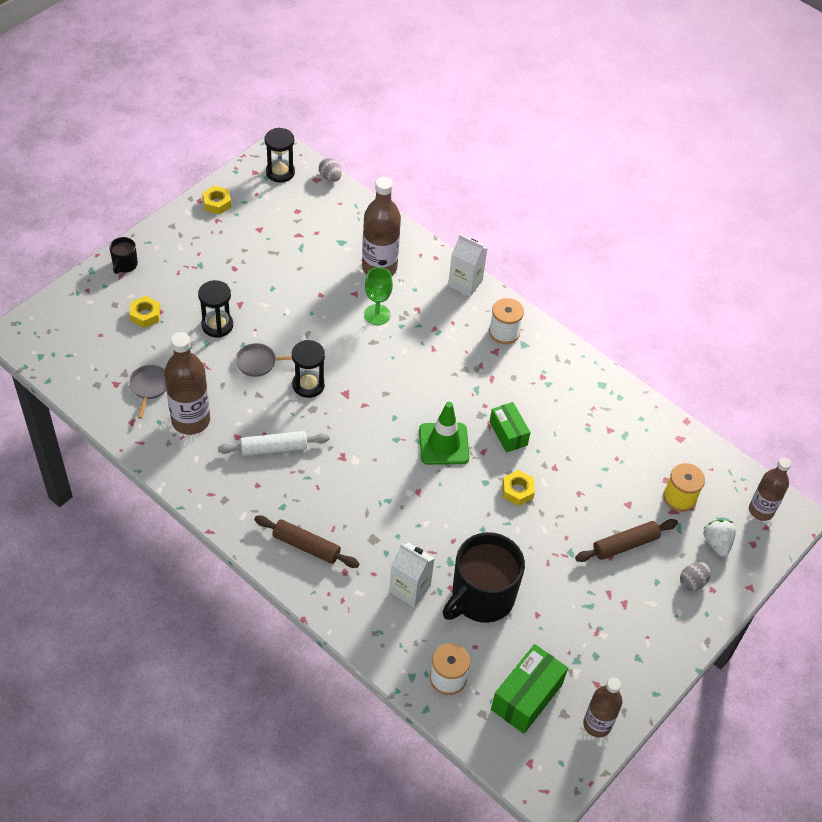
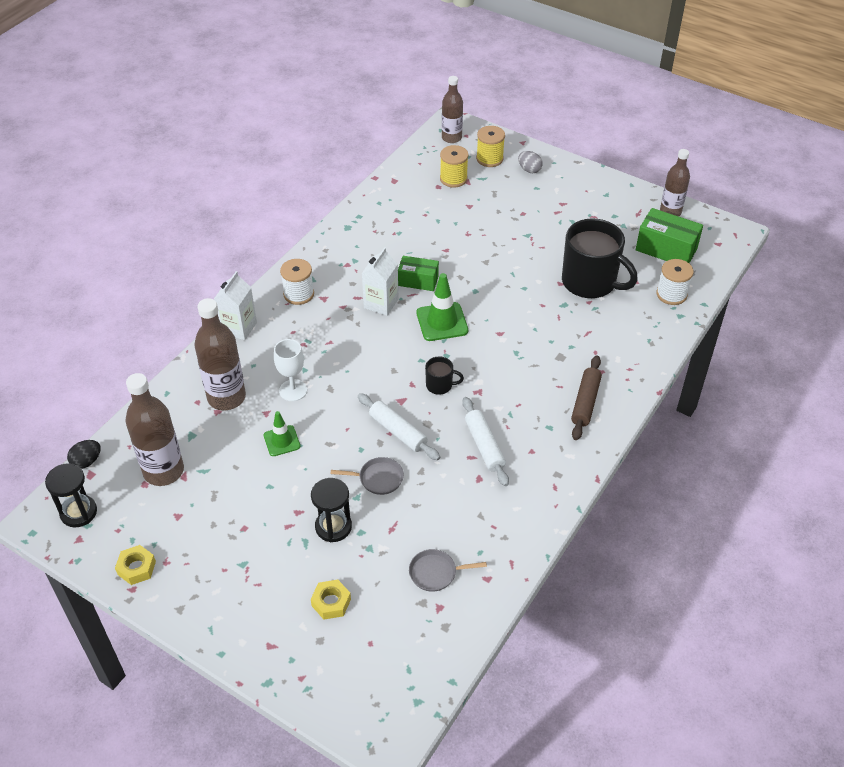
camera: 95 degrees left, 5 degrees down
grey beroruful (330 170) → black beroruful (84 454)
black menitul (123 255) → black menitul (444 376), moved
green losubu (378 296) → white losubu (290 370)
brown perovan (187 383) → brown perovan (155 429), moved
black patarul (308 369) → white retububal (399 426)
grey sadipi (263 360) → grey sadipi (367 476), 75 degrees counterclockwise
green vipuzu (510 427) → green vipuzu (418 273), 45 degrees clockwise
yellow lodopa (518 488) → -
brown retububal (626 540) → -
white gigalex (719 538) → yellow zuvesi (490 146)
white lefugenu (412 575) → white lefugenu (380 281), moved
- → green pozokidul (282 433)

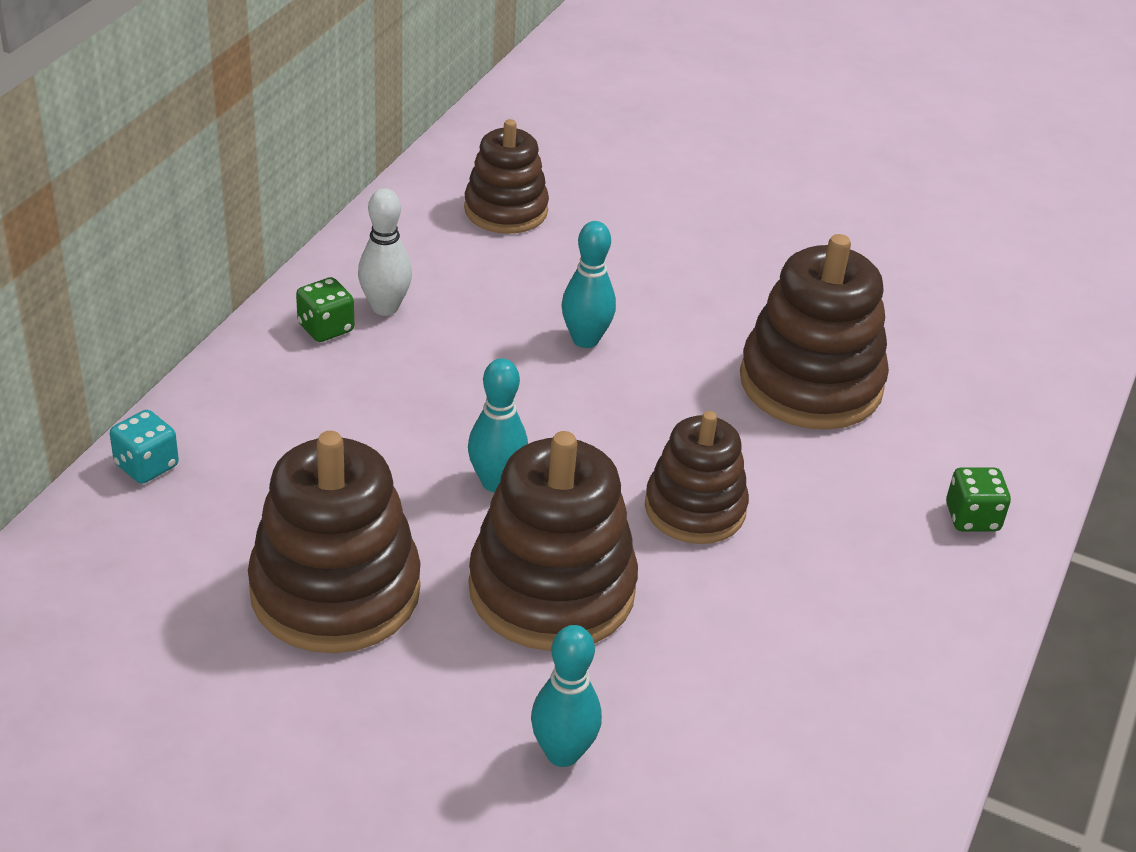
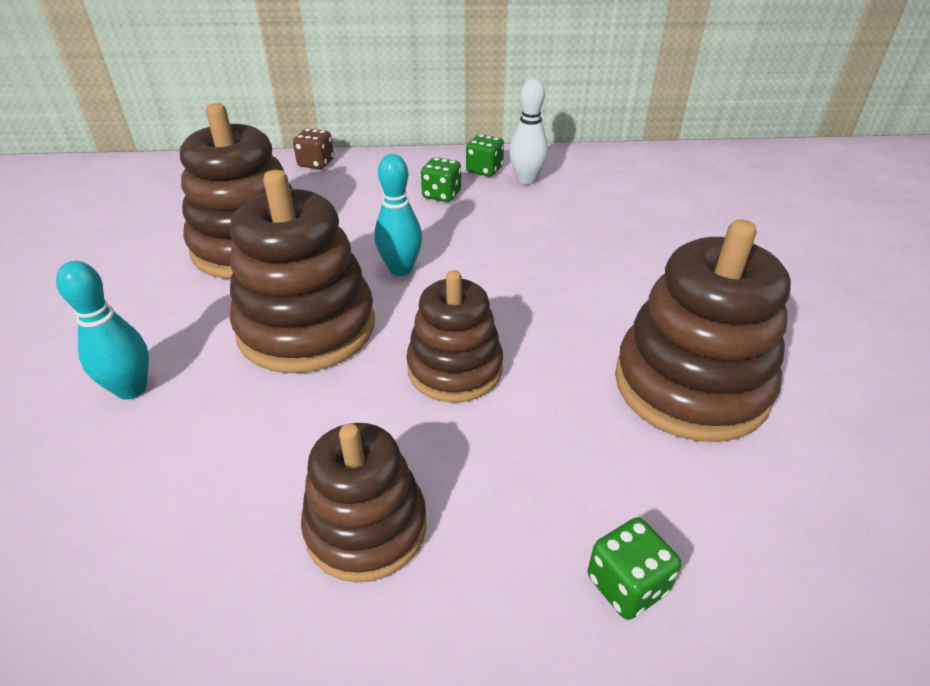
camera: 65 degrees right, 0 degrees up
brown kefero (506 176) → brown kefero (364 503), moved
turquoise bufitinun (589 284) → -
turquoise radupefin (144 447) → brown radupefin (313 149)
- → green radupefin (441 179)

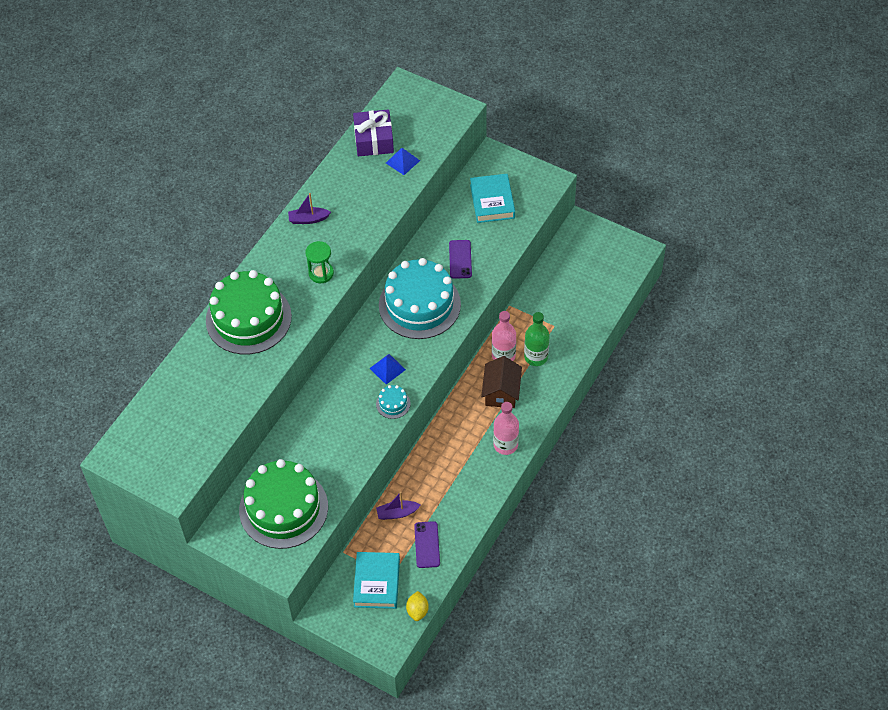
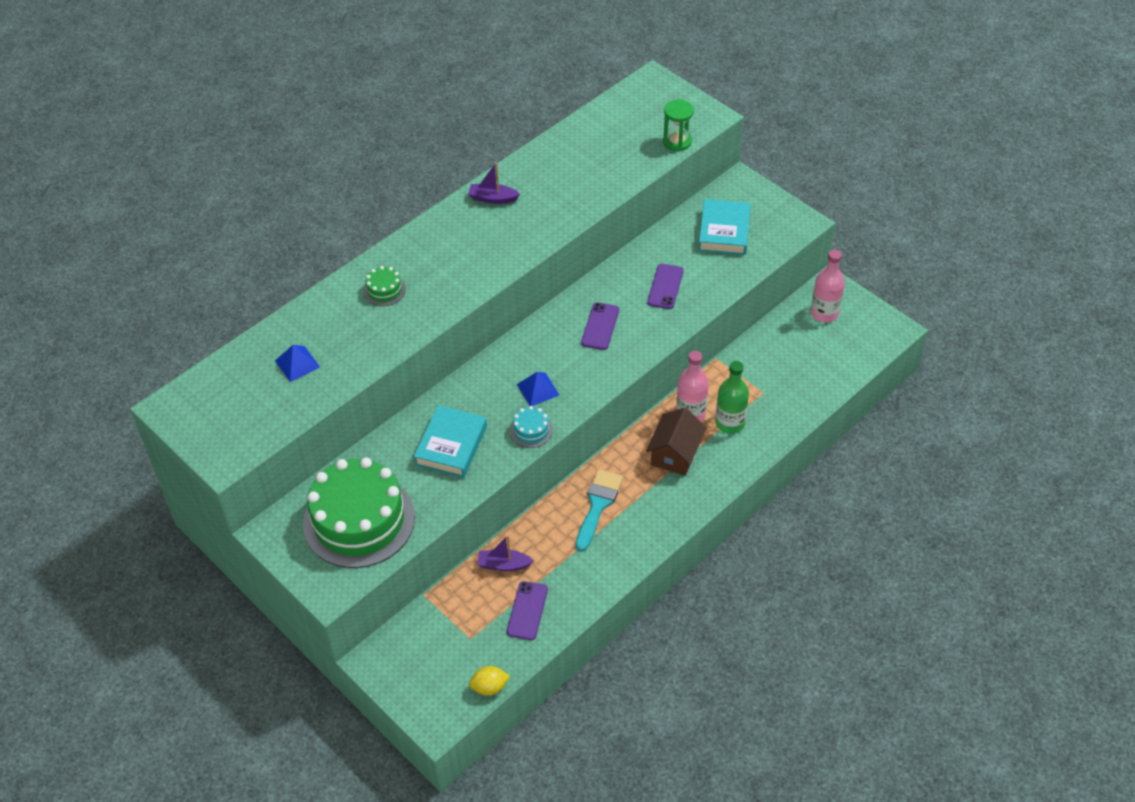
camera: 15 degrees right, 5 degrees down
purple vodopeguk (373 133) → -
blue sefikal (403 161) → blue sefikal (297 363), moved
green patarul (319 262) → green patarul (678 125), moved
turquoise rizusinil (420 298) → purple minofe (600 326)
green rizusinil (249 312) → green rizusinil (384 286), x0.40
pink perovan (506 428) → pink perovan (828 286), moved
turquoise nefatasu (376 580) → turquoise nefatasu (450 441), moved
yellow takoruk (417 606) → yellow takoruk (489 681), 60 degrees clockwise
- → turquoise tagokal (599 510)

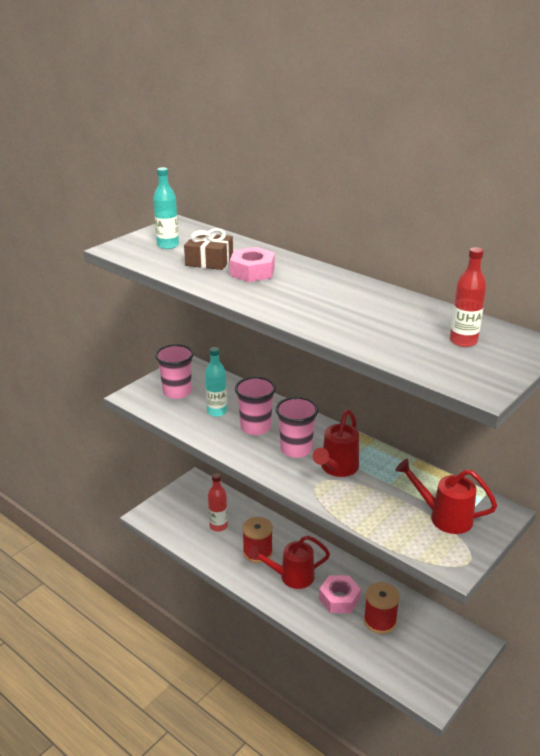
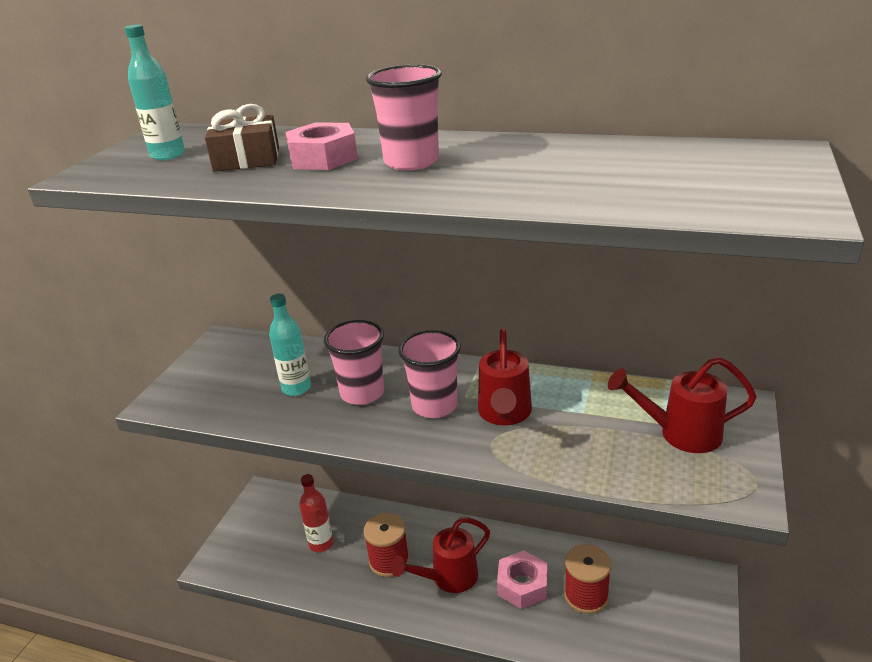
camera: 20 degrees left, 0 degrees up
red perovan (468 297) → -
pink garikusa (174 371) → pink garikusa (404 117), moved

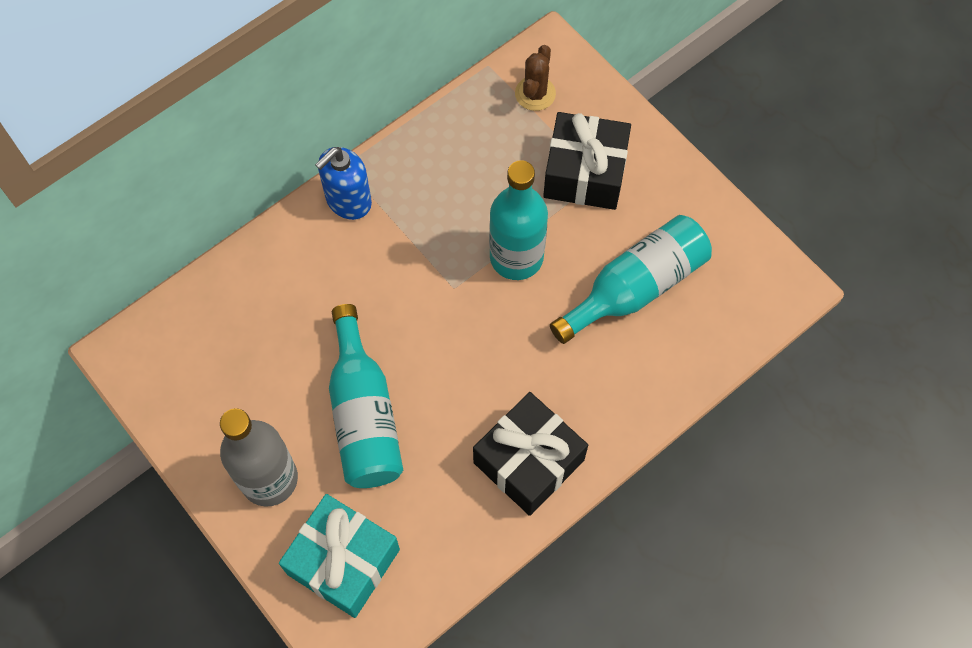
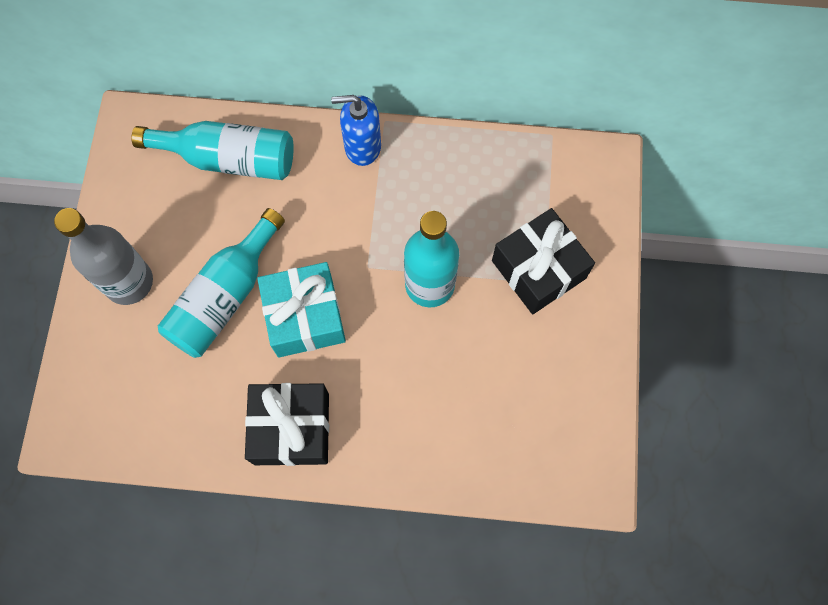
camera: 45 degrees right, 5 degrees up
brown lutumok (535 78) → -
turquoise perovan (631 279) → turquoise perovan (212 150), moved
turquoise vodopeguk (339 556) → turquoise vodopeguk (301 310), moved

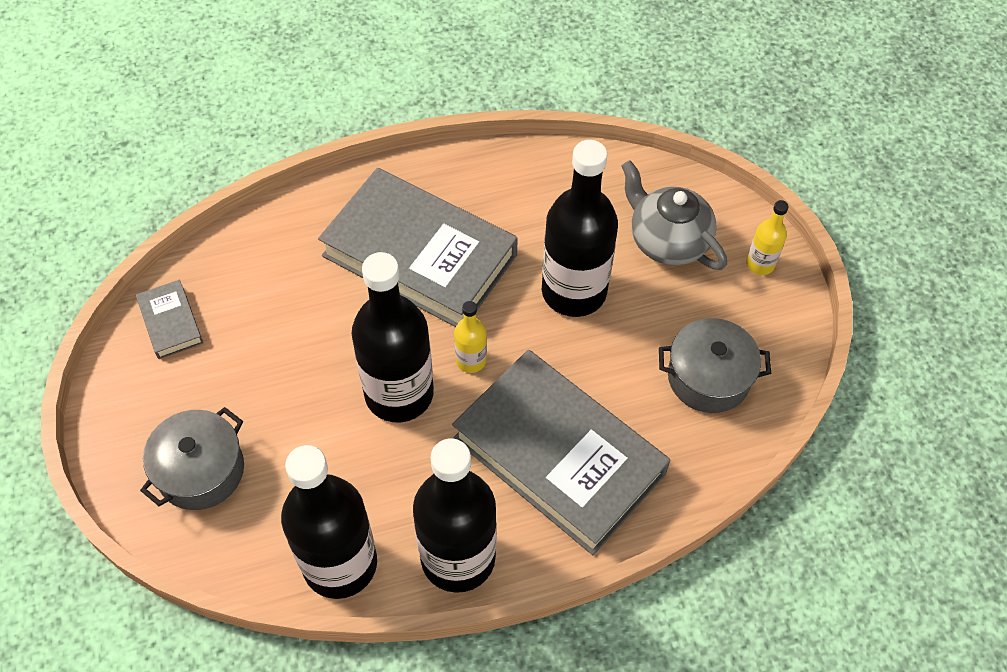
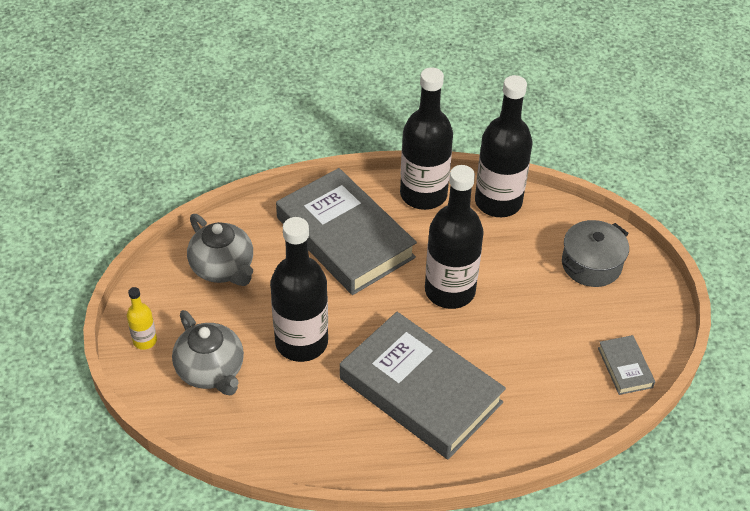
camera: 170 degrees left, 10 degrees down
yellow perovan (470 337) → -
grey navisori (715 365) → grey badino (220 250)

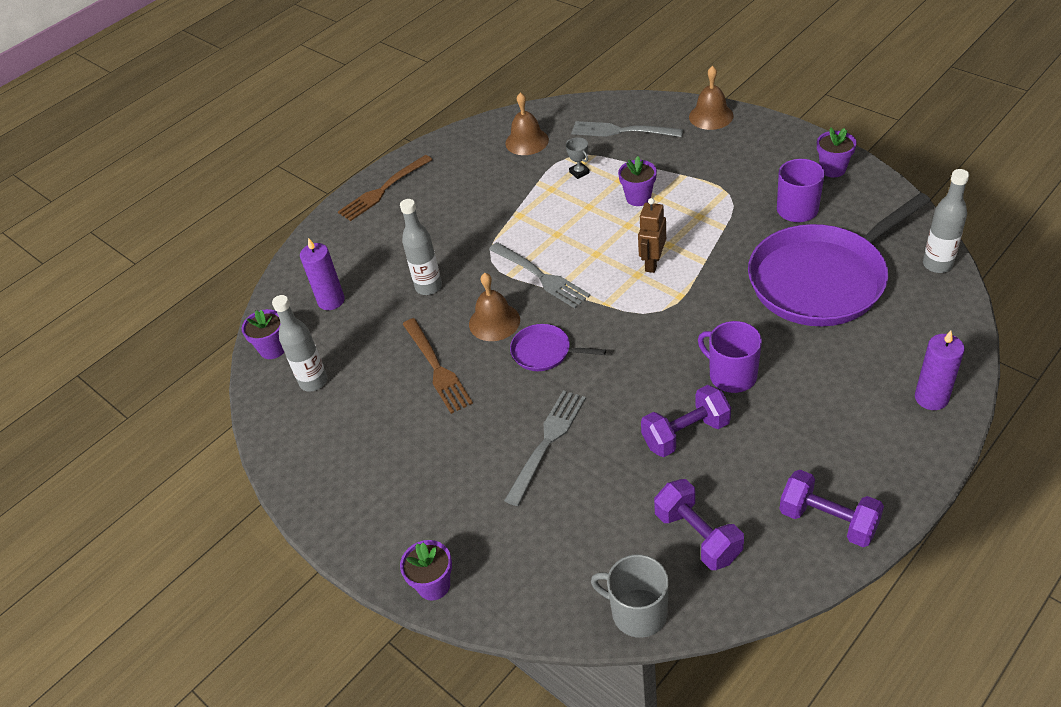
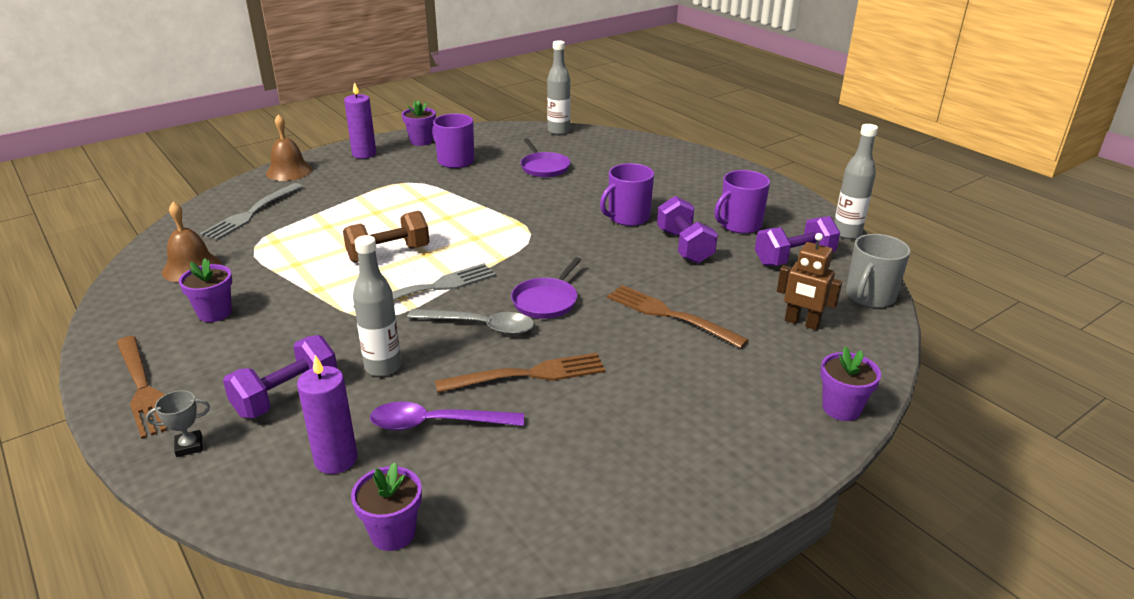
camera: 85 degrees left, 15 degrees down
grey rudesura (578 158) → grey rudesura (178 423), moved
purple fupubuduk (637 181) → purple fupubuduk (205 290), moved
purple sadipi (839 259) → purple sadipi (545 157), x0.44
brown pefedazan (652 235) → brown pefedazan (809 281), moved
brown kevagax (494 307) → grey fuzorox (470 322)
grey perovan (300 343) → grey perovan (856 181), moved
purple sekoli (940 370) → purple sekoli (360 120), moved
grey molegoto (545 448) → brown molegoto (678 316)
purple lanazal (831 508) → purple lanazal (280 376), moved
- → purple menitul (742 202)
- → brown lanazal (386 237)
- → purple fuzorox (447 416)

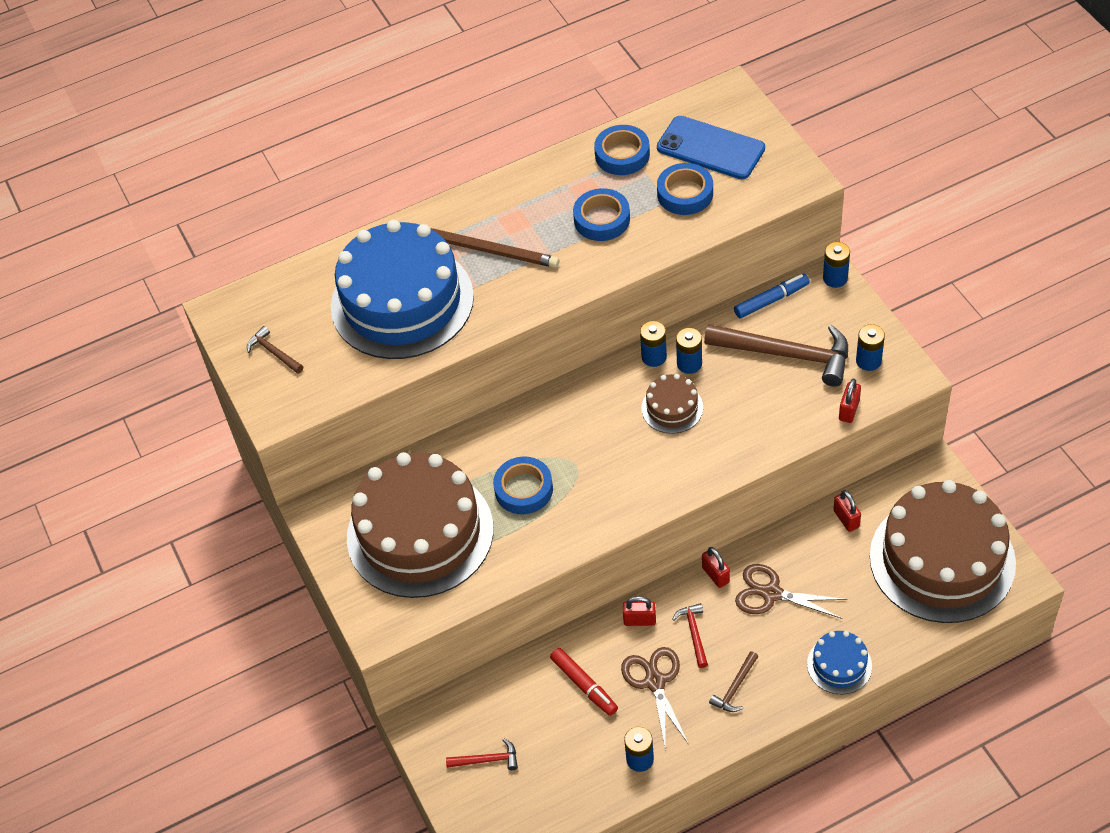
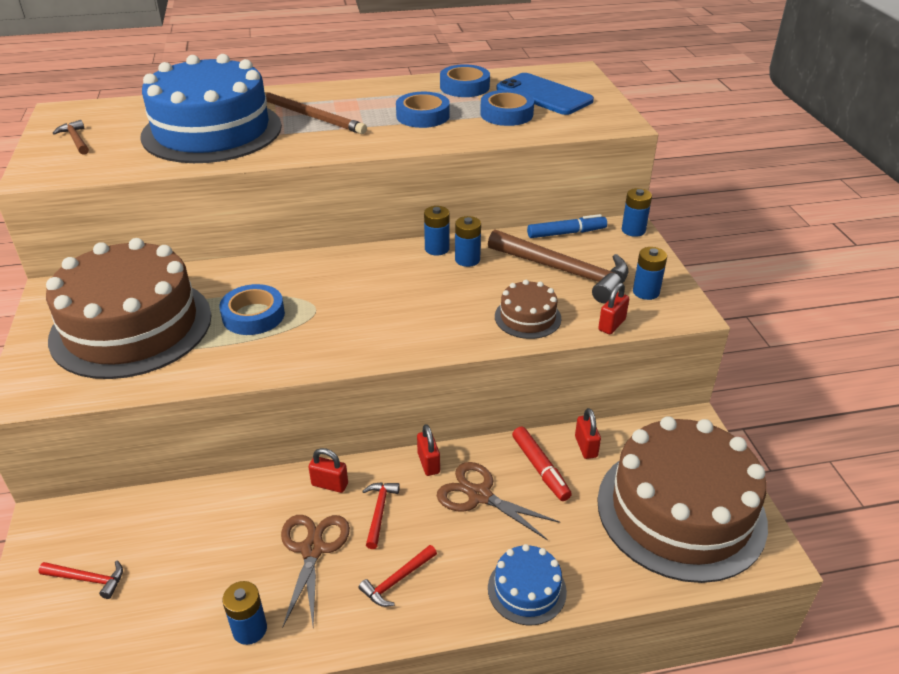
camera: 10 degrees right, 15 degrees down
brown rizusinil (672 404) → brown rizusinil (528 309), moved
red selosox (584 682) → red selosox (542 463), moved
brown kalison (734 681) → red kalison (397 576)

